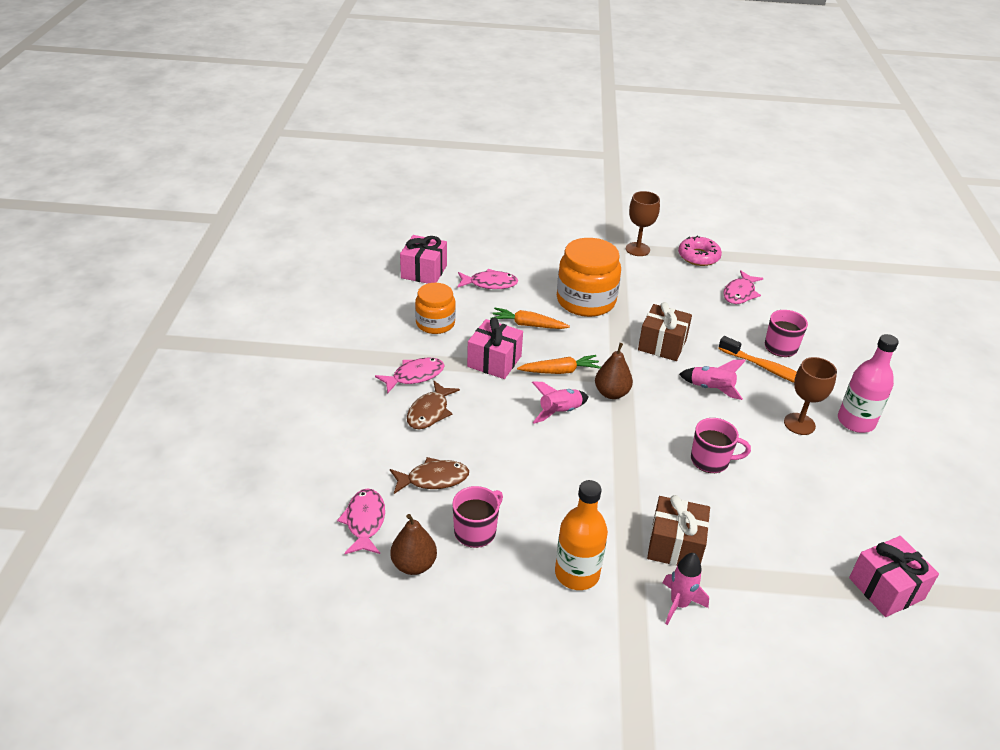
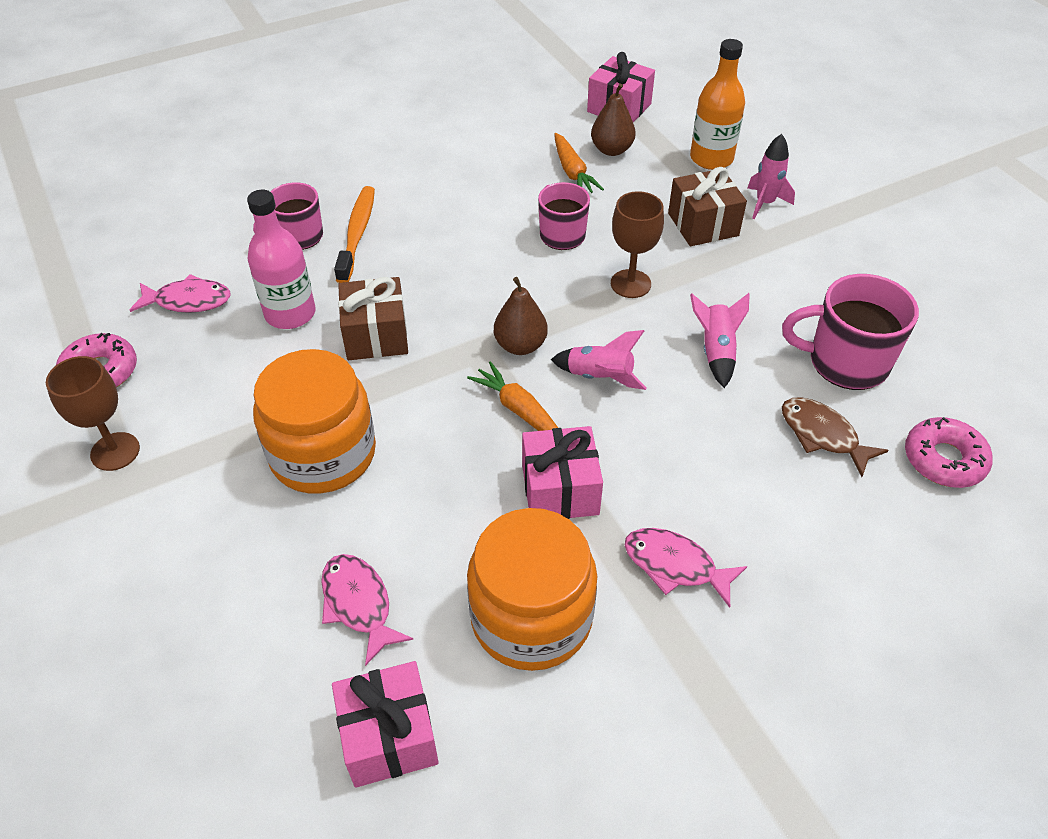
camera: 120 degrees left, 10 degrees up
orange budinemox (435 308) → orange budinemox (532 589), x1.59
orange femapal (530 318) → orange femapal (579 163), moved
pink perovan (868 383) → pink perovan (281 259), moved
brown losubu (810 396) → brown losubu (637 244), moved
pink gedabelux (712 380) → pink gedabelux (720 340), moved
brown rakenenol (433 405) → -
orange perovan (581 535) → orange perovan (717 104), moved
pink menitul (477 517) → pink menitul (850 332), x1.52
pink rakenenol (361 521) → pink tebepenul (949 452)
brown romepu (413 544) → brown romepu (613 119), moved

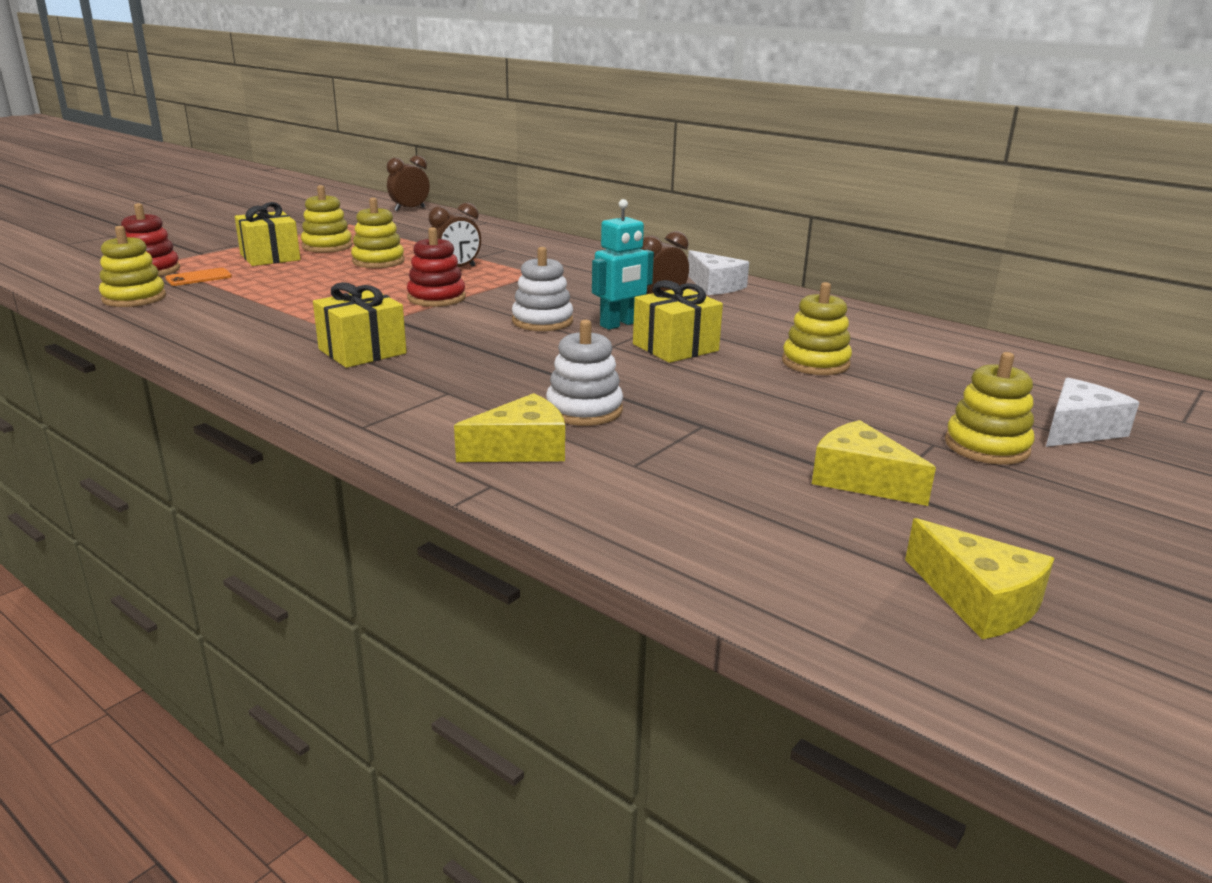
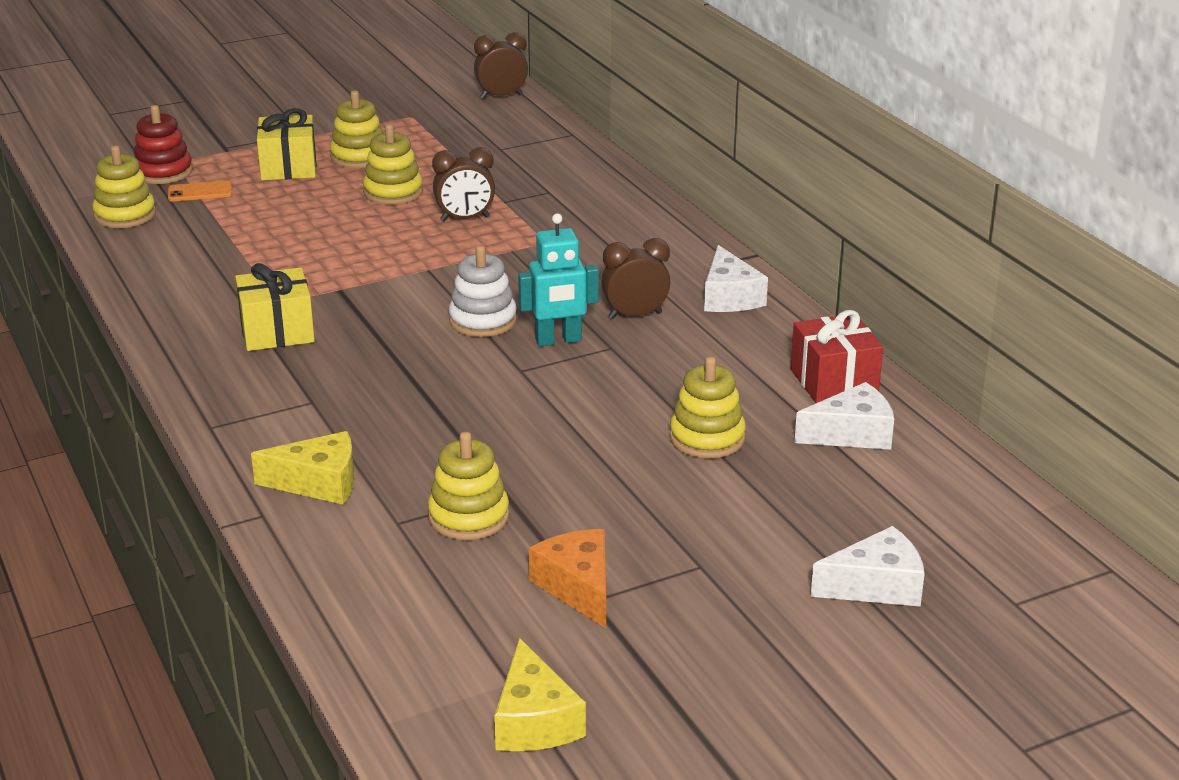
camera: 25 degrees right, 5 degrees up
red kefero (436 267) → -
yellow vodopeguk (678 321) → -
white kefero (584 373) → -
yellow kefero (990 408) → yellow kefero (468 486), moved
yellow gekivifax (874 463) → orange gekivifax (567 578)
- → red vodopeguk (837 356)
- → white gekivifax (844 416)

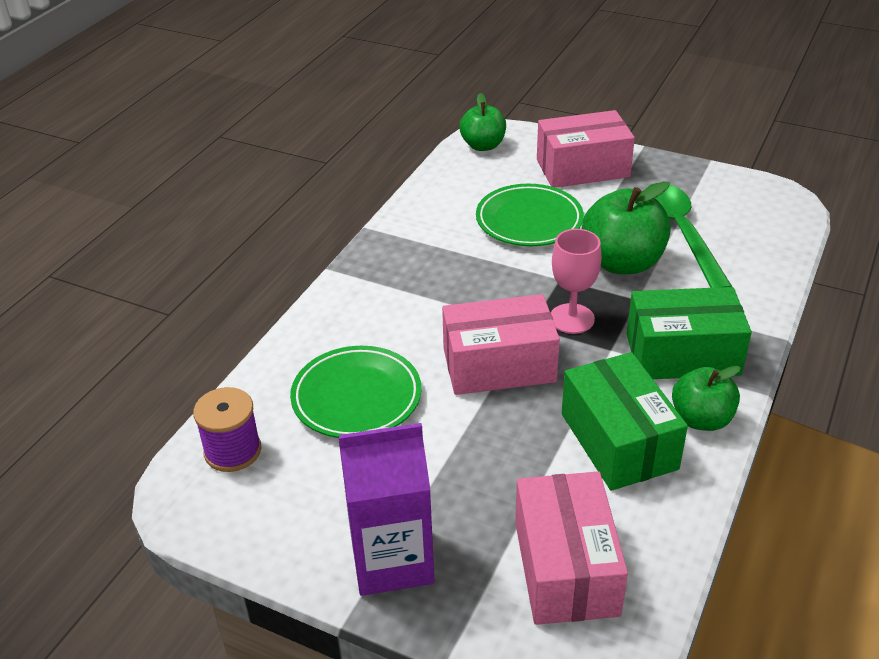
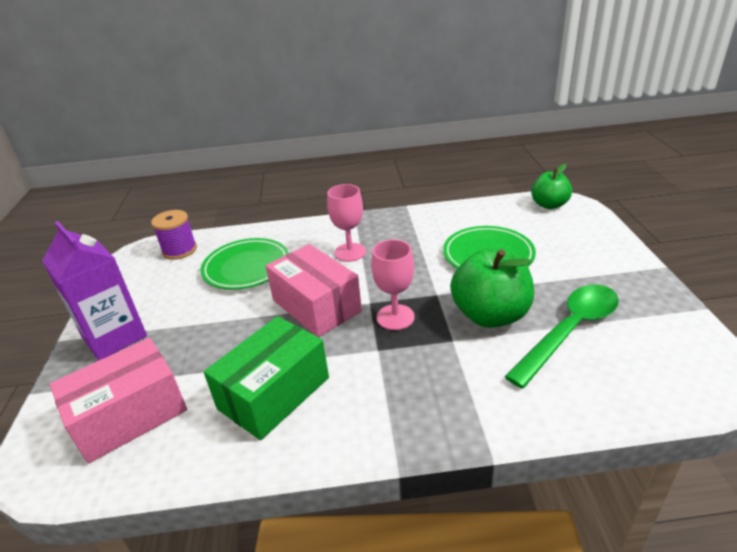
camera: 60 degrees right, 5 degrees down
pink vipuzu (586 149) → -
green vipuzu (689 333) → -
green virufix (706 398) → -
- → pink losubu (346 223)

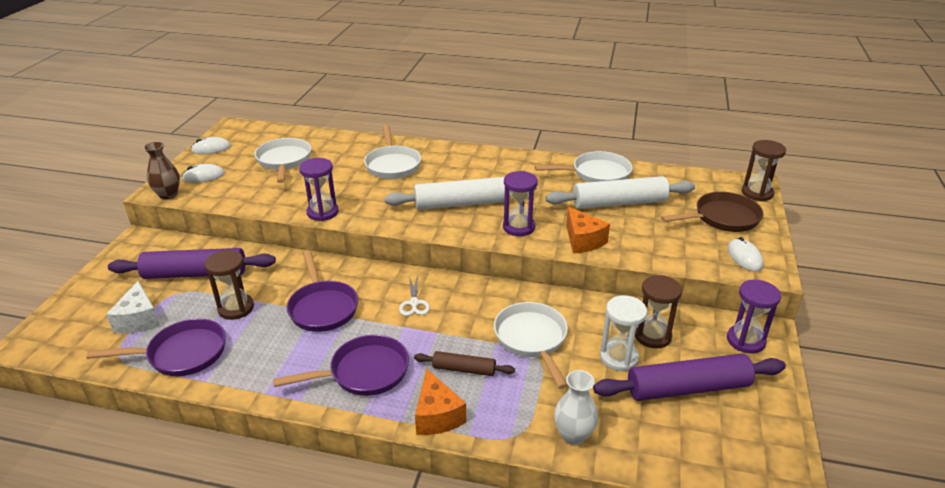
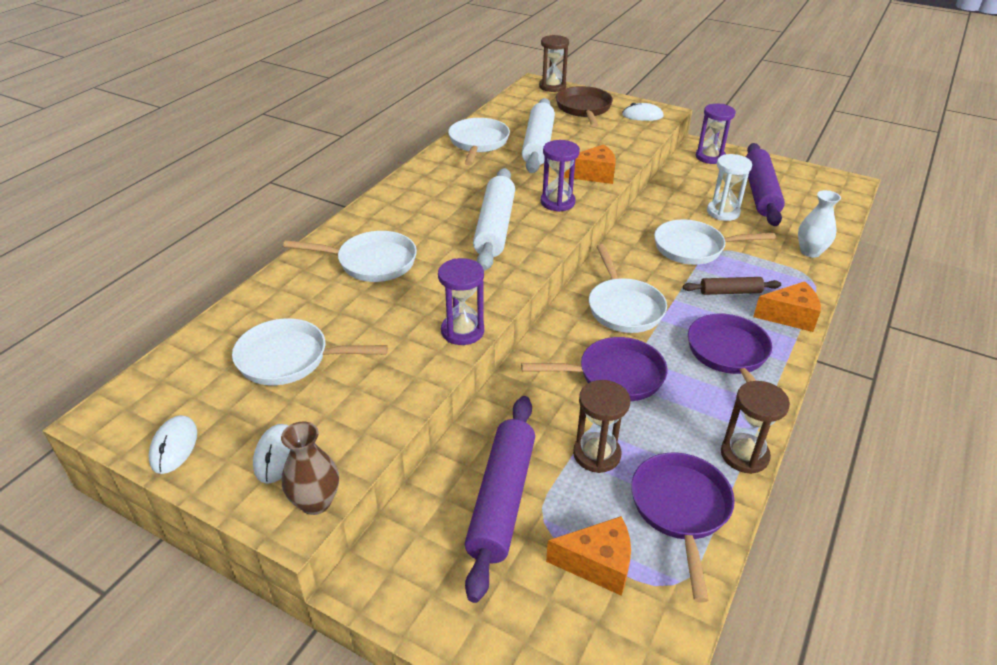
camera: 75 degrees left, 5 degrees up
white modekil (414 295) → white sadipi (628 288)
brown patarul (658 311) → brown patarul (755 427), moved
white gekivifax (133 307) → orange gekivifax (588 556)
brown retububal (464 363) → brown retububal (732 286), 60 degrees clockwise

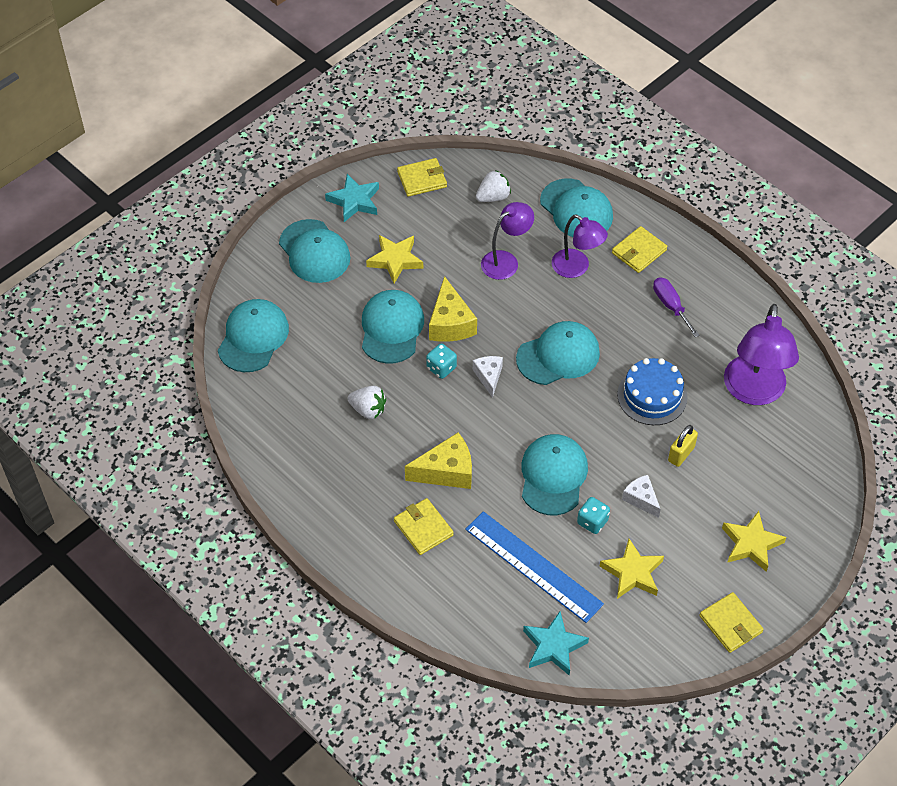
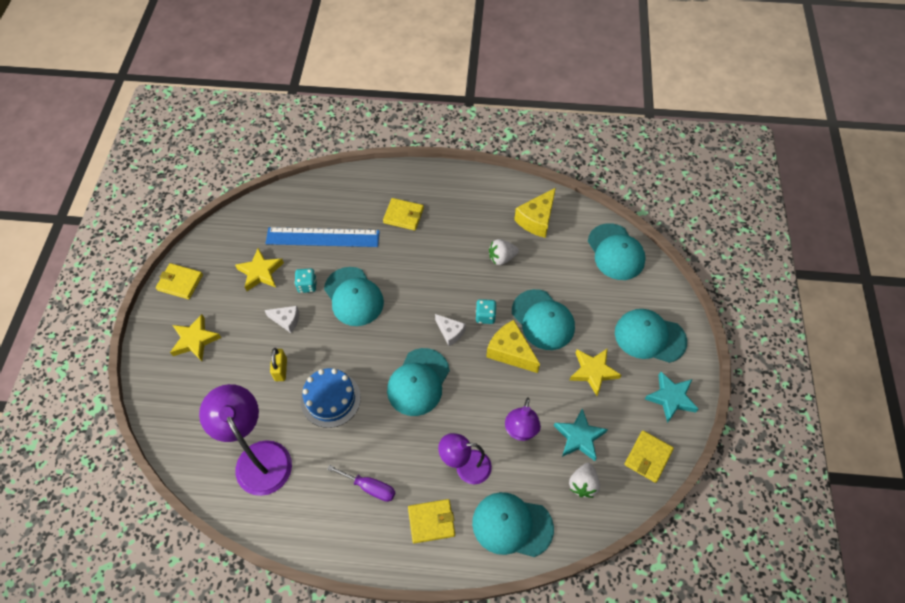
camera: 140 degrees right, 5 degrees up
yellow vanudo (639 249) → yellow vanudo (431 521), 75 degrees clockwise
yellow gekivifax (438 460) → yellow gekivifax (535 213), moved
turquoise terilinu (556 643) → turquoise terilinu (581 435), moved

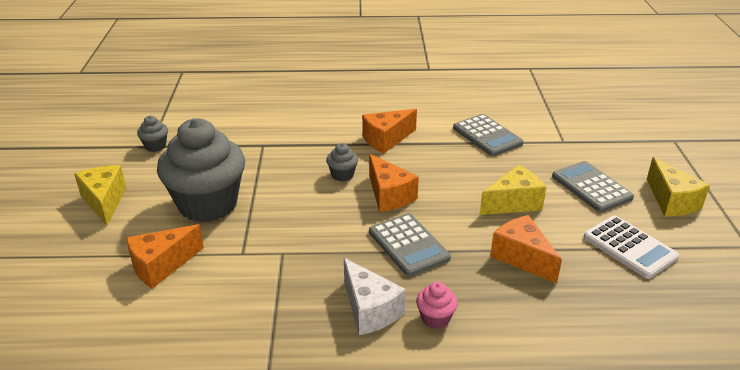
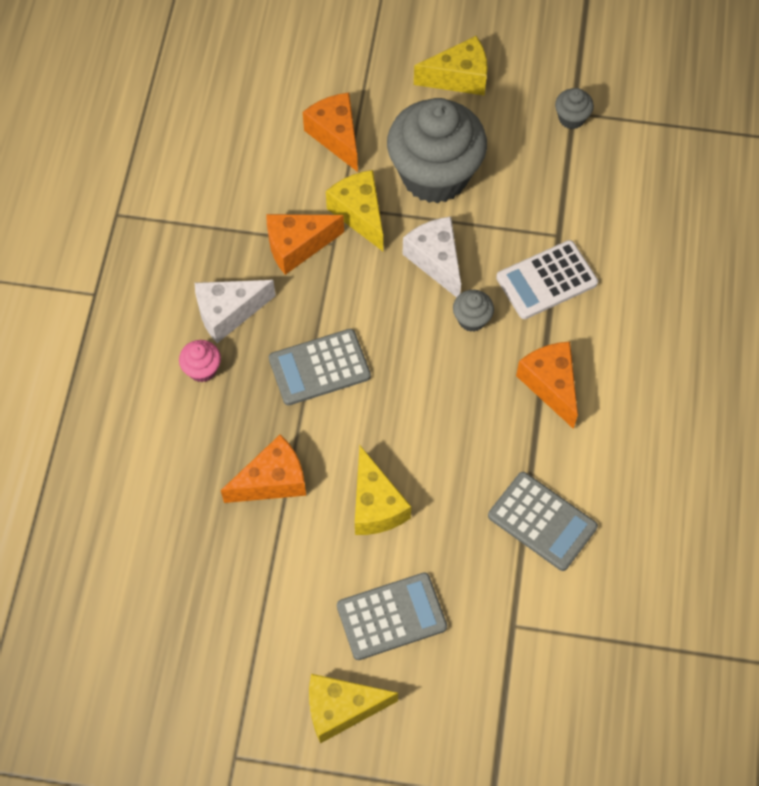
camera: 100 degrees right, 30 degrees up
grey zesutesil (488 135) → grey zesutesil (543 521), 120 degrees counterclockwise
orange gekivifax (394 183) → orange gekivifax (305 244), moved
white zesutesil (631 247) → white zesutesil (547 279), moved
- → yellow gekivifax (354 210)
- → white gekivifax (431 257)

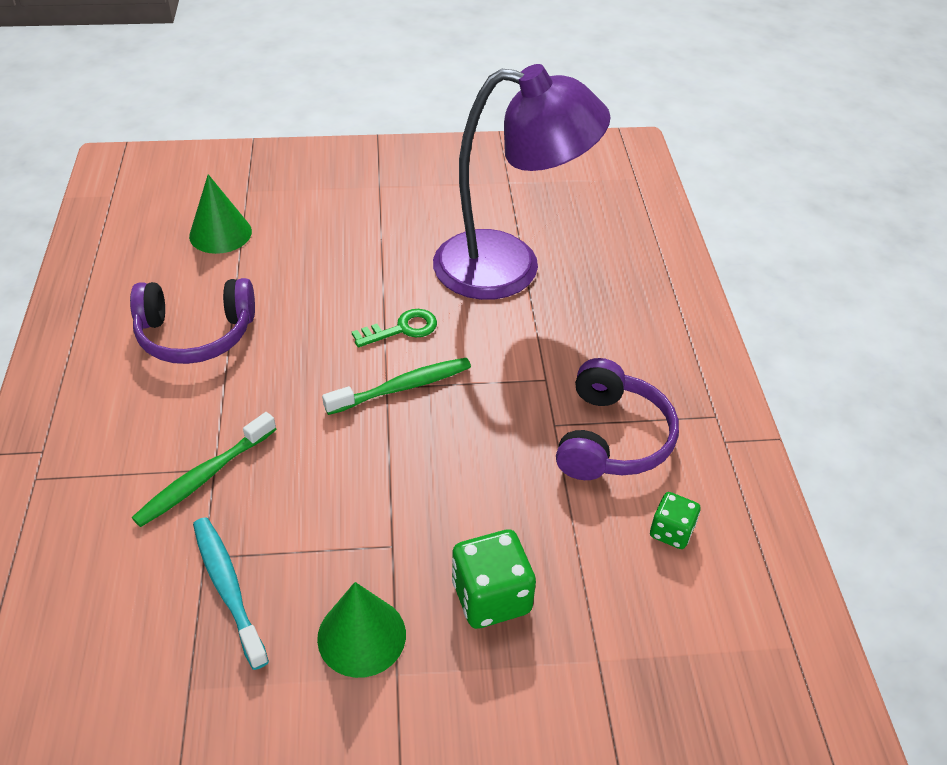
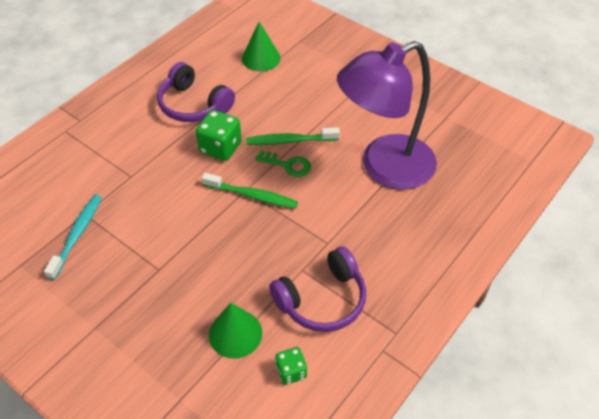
camera: 45 degrees right, 5 degrees up
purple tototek (522 182) → purple tototek (387 115), 105 degrees clockwise
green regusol (204 469) → green regusol (293 136), moved
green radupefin (494 579) → green radupefin (219 135), moved
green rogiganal (361 630) → green rogiganal (235 331), moved

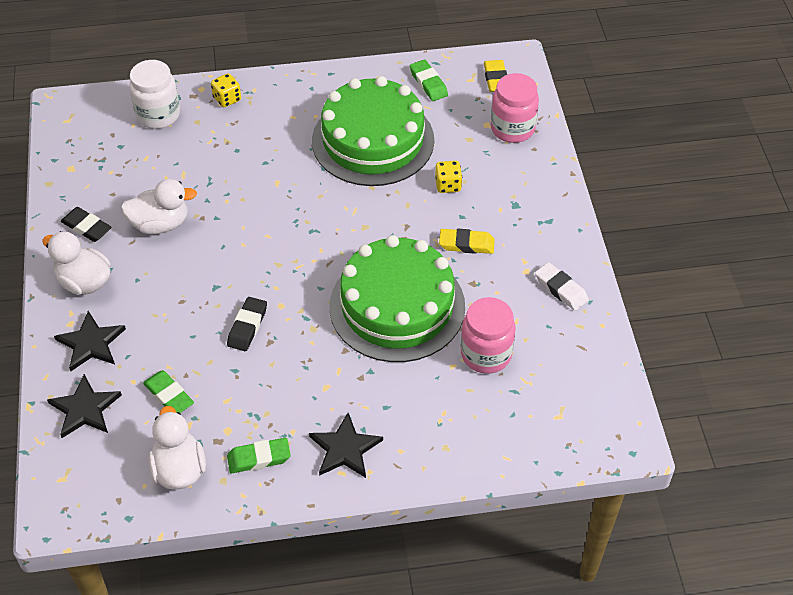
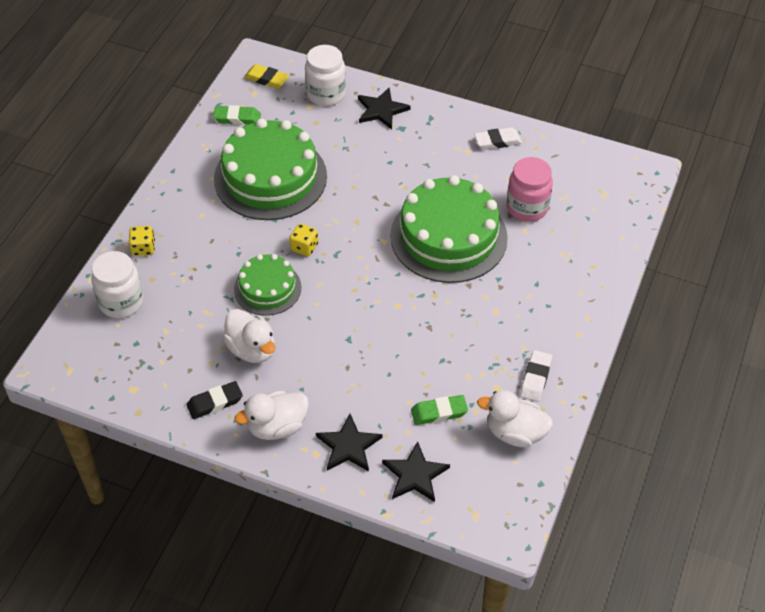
camera: 60 degrees left, 0 degrees up
pink budinemox (515 108) → white budinemox (325 75)
yellow radupefin (448 177) → yellow radupefin (303 240), moved
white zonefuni (159 206) → white zonefuni (249 336), 120 degrees clockwise
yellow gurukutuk (467 241) → -
black gurukutuk (247 324) → -
black terilinu (346 445) → black terilinu (384 108), moved
green gurukutuk (259 455) → white gurukutuk (536 376)
- → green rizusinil (267 285)

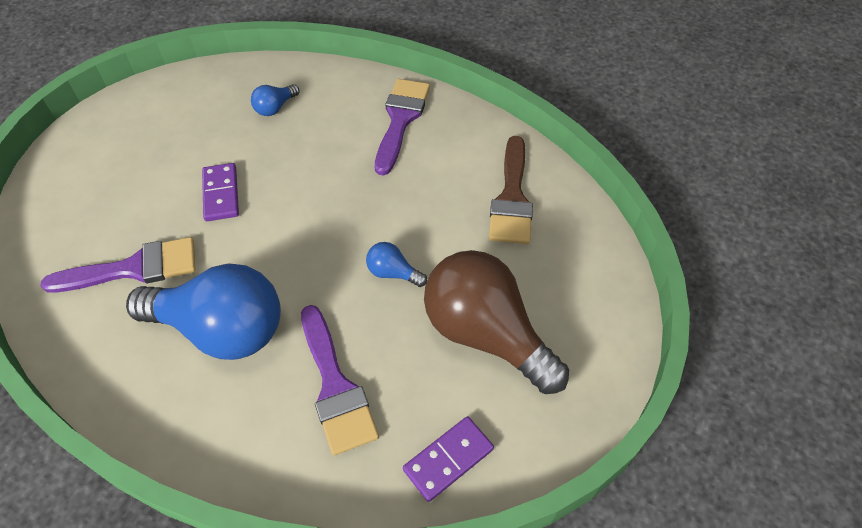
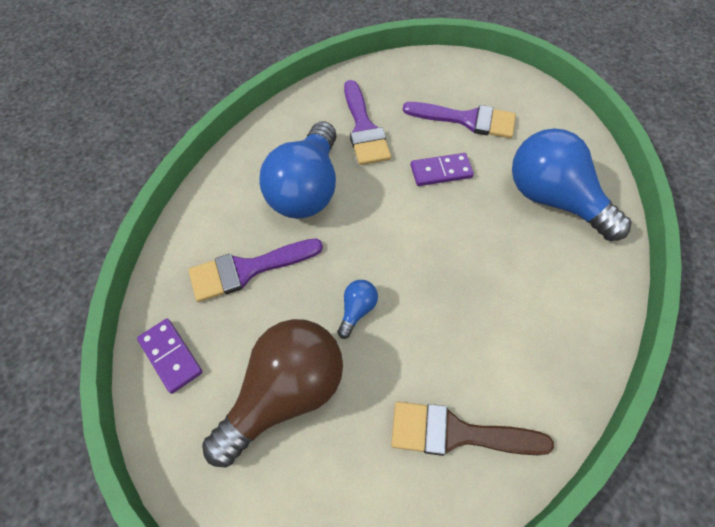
camera: 90 degrees right, 5 degrees up
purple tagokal (402 127) → purple tagokal (459 120), moved
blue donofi (275 100) → blue donofi (572 184), x2.40

